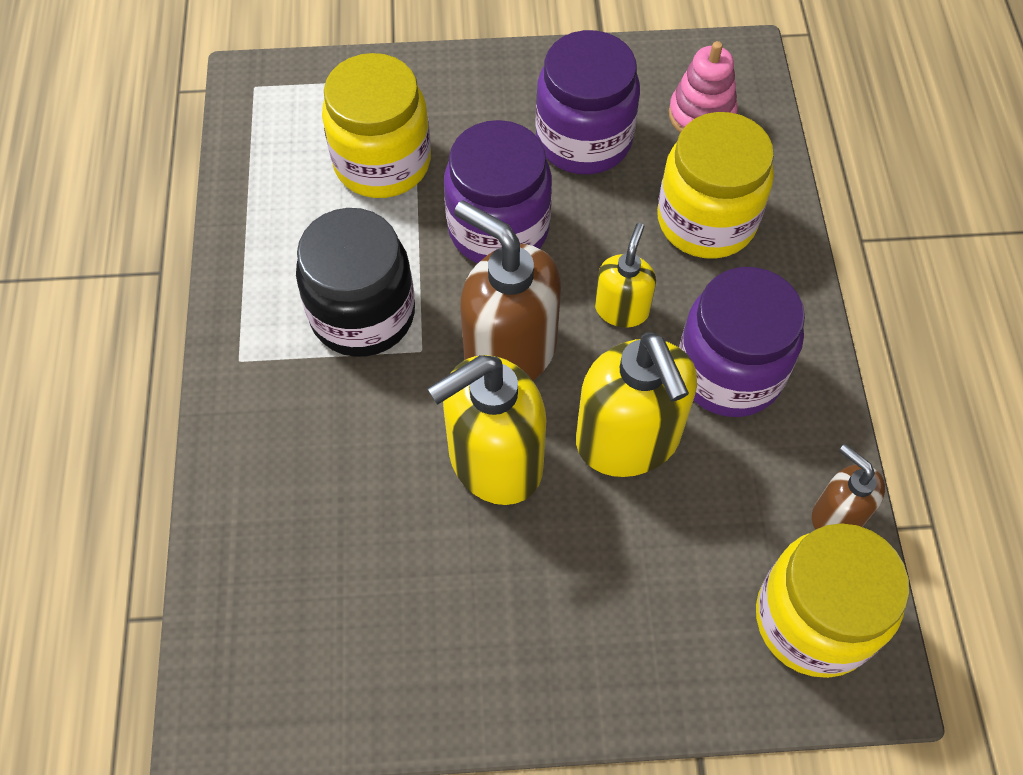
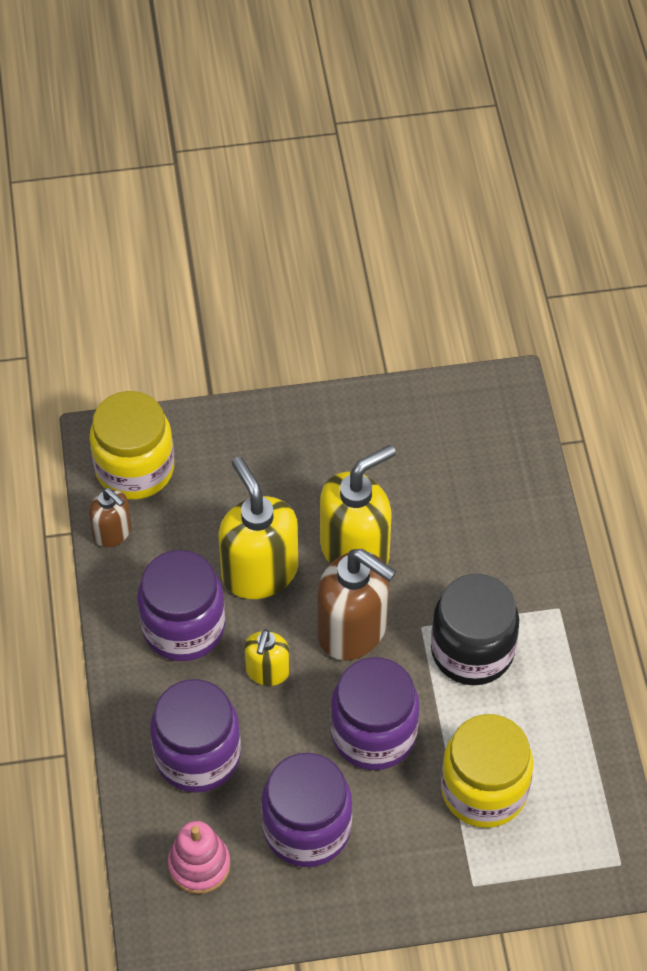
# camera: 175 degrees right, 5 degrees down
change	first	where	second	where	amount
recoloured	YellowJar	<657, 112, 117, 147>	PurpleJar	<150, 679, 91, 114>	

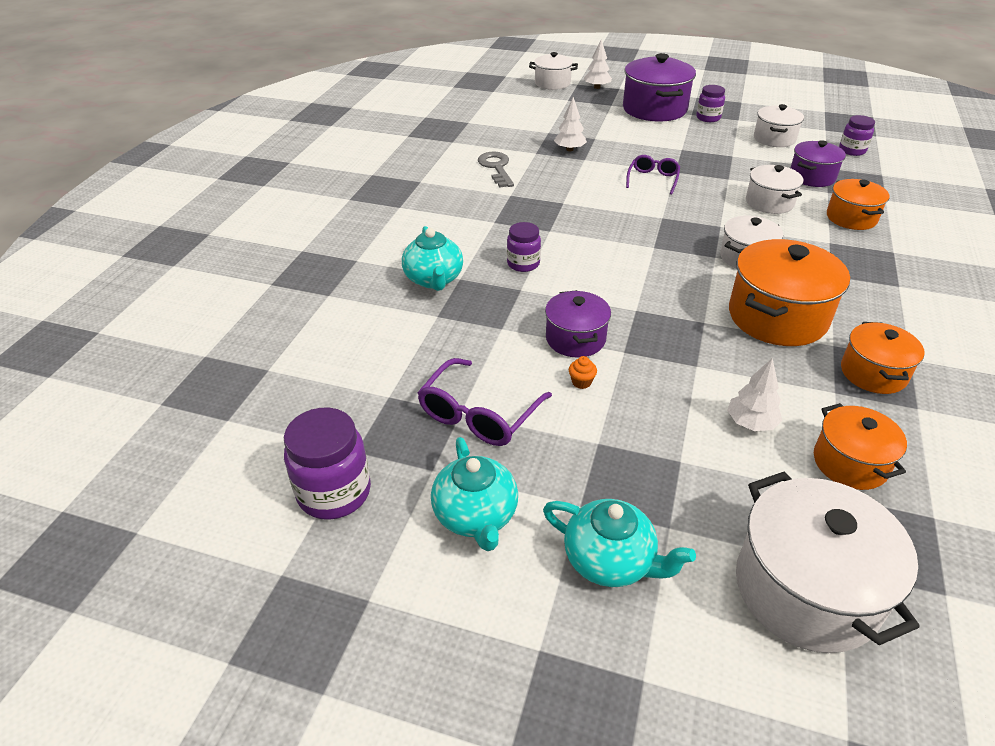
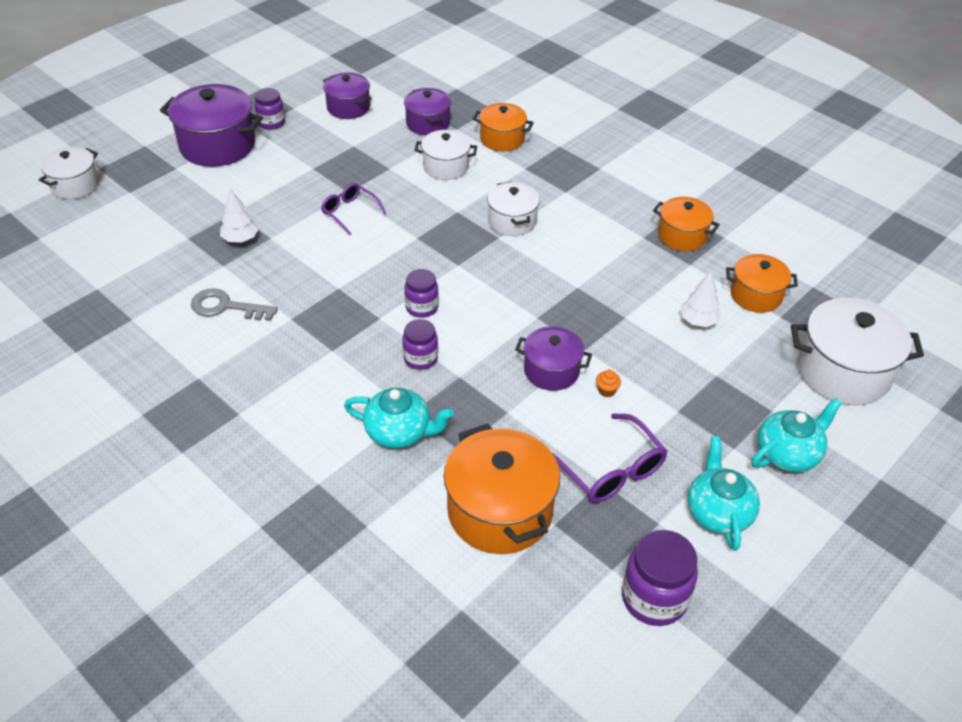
# camera: 65 degrees left, 5 degrees up
change	first	where	second	where	amount
turned	TurquoiseTeapot	<431, 437, 87, 114>		<687, 436, 73, 115>	105 degrees counterclockwise
removed	WhiteTree	<584, 40, 28, 49>			
moved	OrangePot	<729, 239, 121, 107>		<444, 424, 116, 130>	
recoloured	WhitePot	<754, 104, 50, 43>	PurplePot	<323, 73, 48, 46>	
moved	PurpleJar	<839, 115, 36, 41>		<404, 269, 35, 49>	

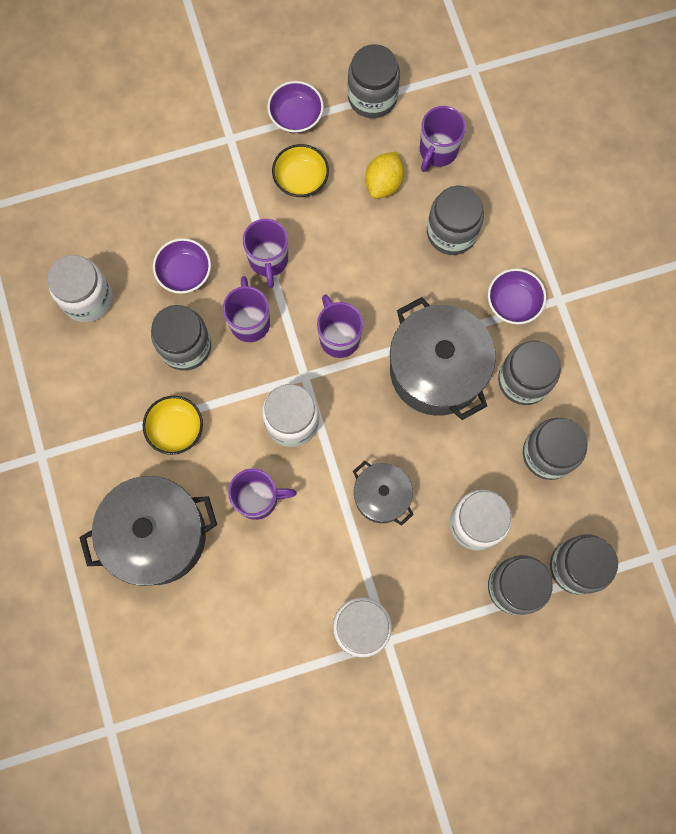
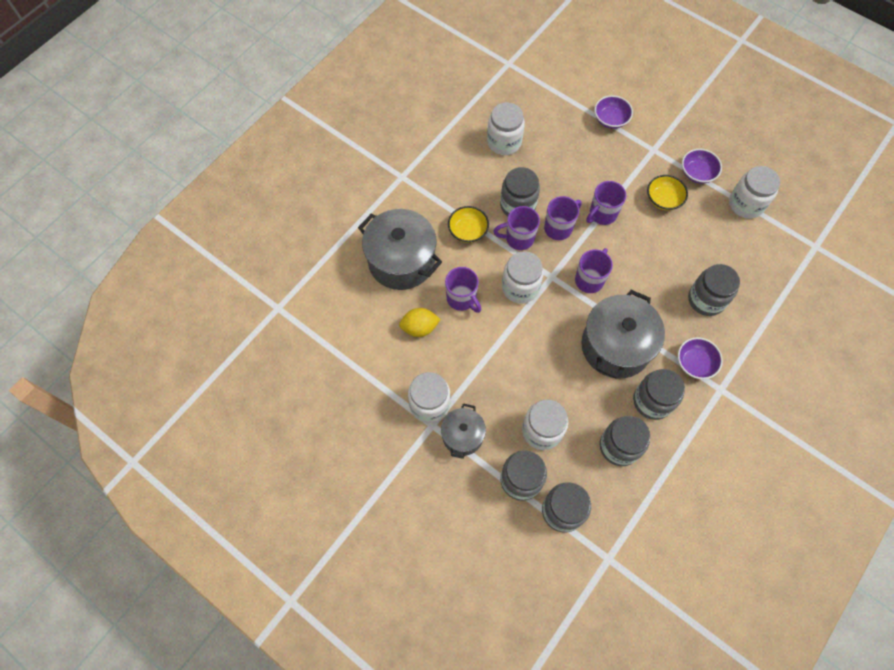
# camera: 55 degrees right, 10 degrees down
change	first	where	second	where	amount
moved	PurpleBowl	<153, 238, 58, 56>		<594, 95, 39, 34>	
recoloured	GreyJar	<347, 44, 53, 74>	WhiteJar	<729, 166, 51, 53>	
moved	GreyPot	<353, 461, 61, 64>		<441, 403, 45, 56>	
moved	YellowLemon	<365, 152, 39, 47>		<399, 308, 42, 29>	
moved	PurpleMug	<420, 106, 46, 66>		<493, 206, 47, 44>	

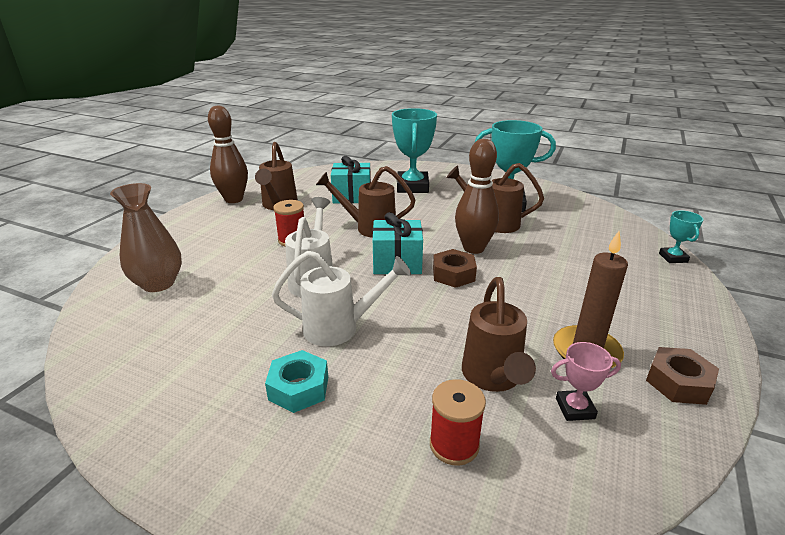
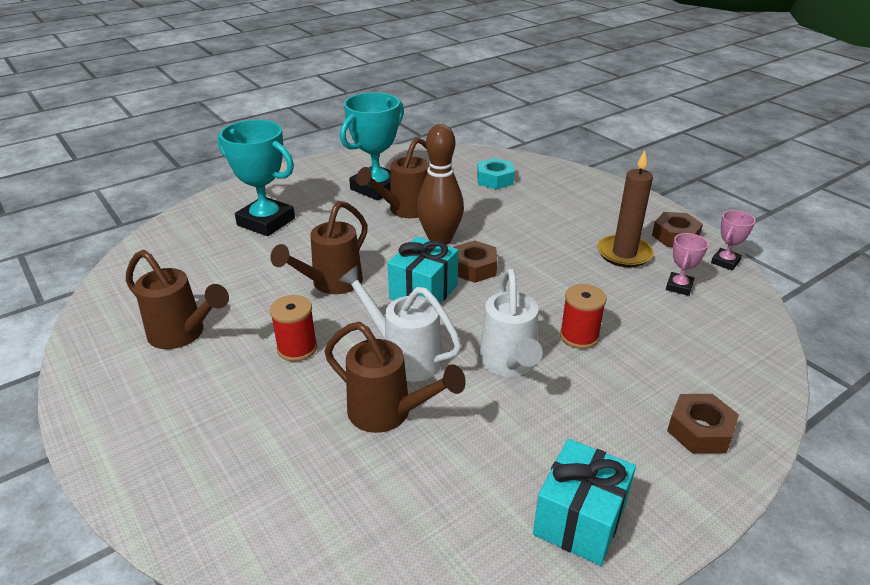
# camera: 60 degrees left, 5 degrees up
change	first	where	second	where	amount
removed	BrownVase	<110, 183, 72, 109>			
removed	BrownBowlingPin	<208, 105, 40, 98>			
moved	TurquoiseNut	<265, 350, 63, 63>		<477, 158, 38, 32>	
turned	WhiteWateringCan	<272, 251, 139, 95>		<479, 269, 64, 108>	150 degrees clockwise
moved	TurquoiseGift	<331, 156, 40, 48>		<533, 439, 103, 127>	
moved	RedSpool	<430, 379, 56, 87>		<560, 284, 47, 65>	
moved	BrownWateringCan	<462, 277, 74, 115>		<324, 322, 142, 111>	
removed	TurquoiseTrophy	<659, 210, 45, 53>			
added			BrownNut	<667, 394, 72, 60>	
added			PinkTrophy	<711, 210, 44, 61>	

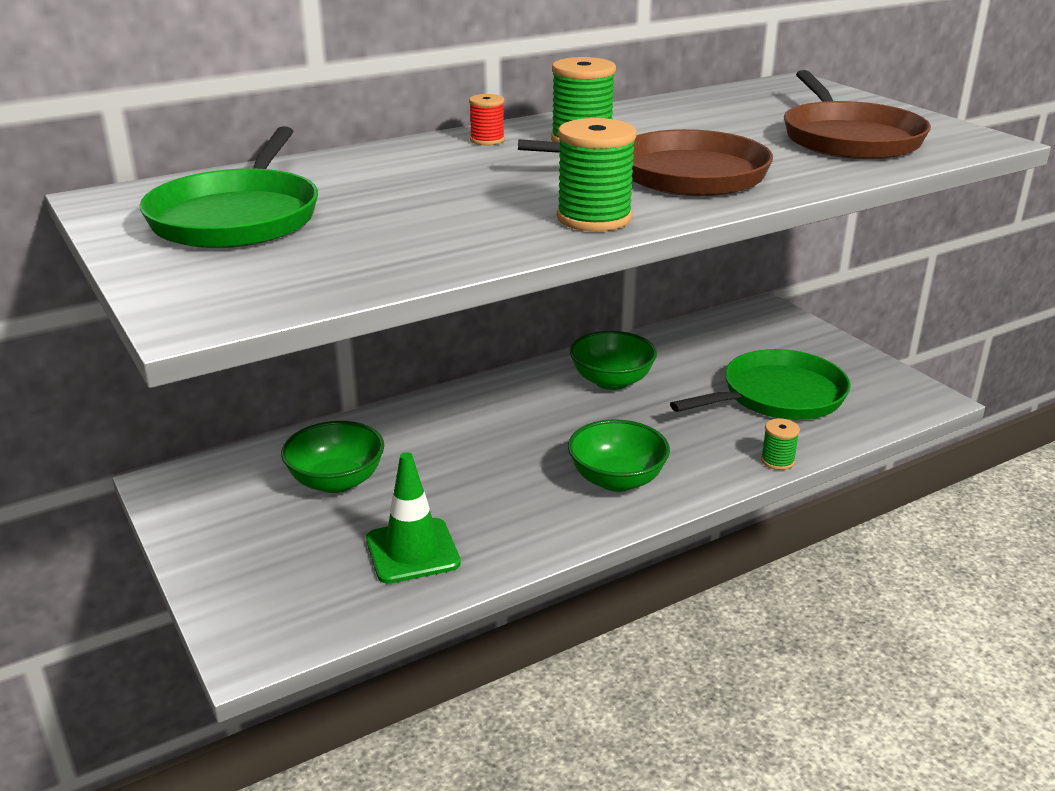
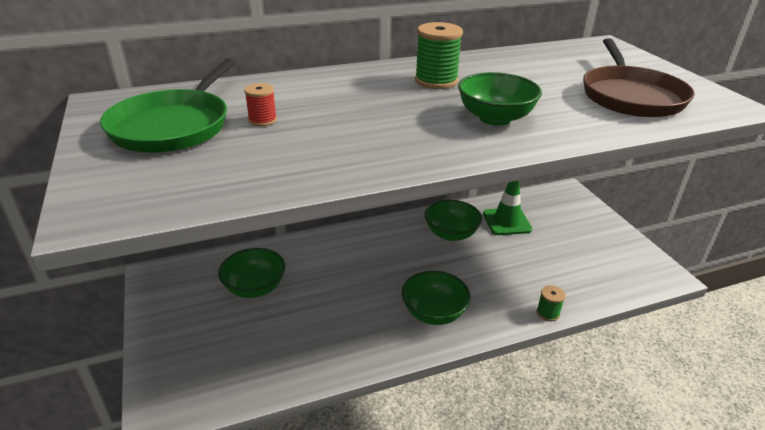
# camera: 10 degrees right, 5 degrees up
change	first	where	second	where	amount
moved	GreenTrafficCone	<366, 452, 95, 132>		<483, 181, 49, 54>	
moved	RedSpool	<469, 94, 36, 51>		<244, 83, 33, 43>	
replaced	BrownPan	<518, 129, 255, 67>	GreenBowl	<458, 72, 84, 54>	
removed	GreenSpool	<557, 118, 80, 113>			
removed	GreenPan	<670, 349, 180, 71>			

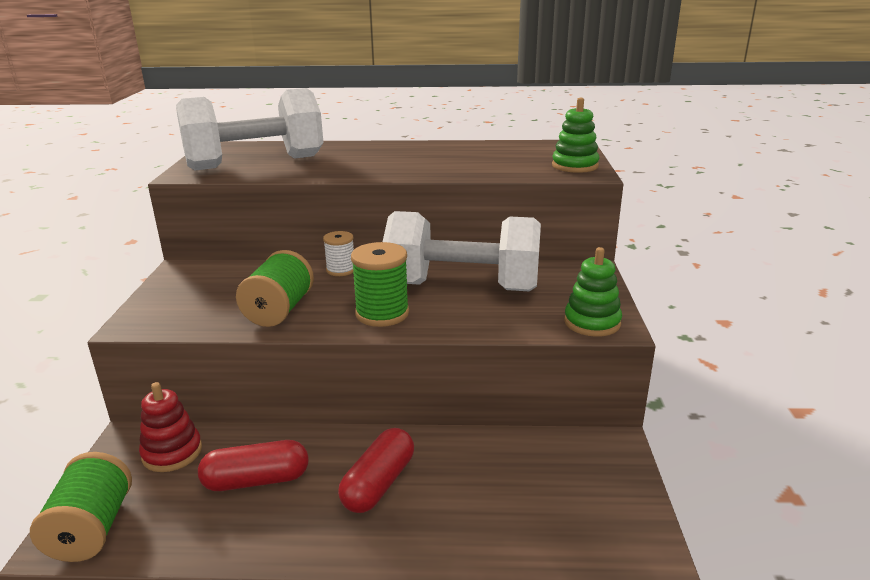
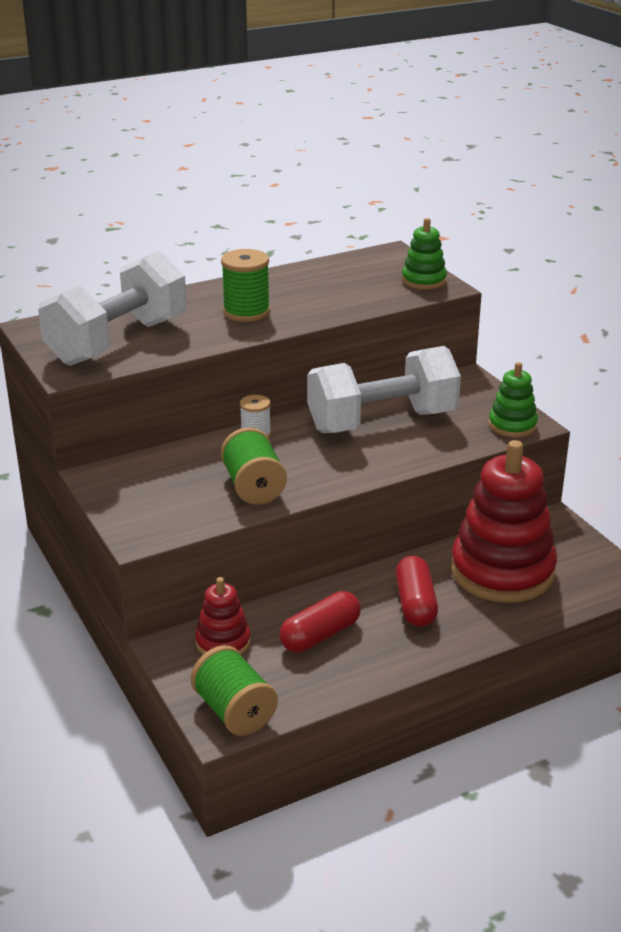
# camera: 30 degrees left, 5 degrees up
change	first	where	second	where	amount
moved	GreenSpool	<351, 242, 58, 85>		<221, 249, 49, 73>	
added			RedStackingToy	<451, 440, 106, 163>	

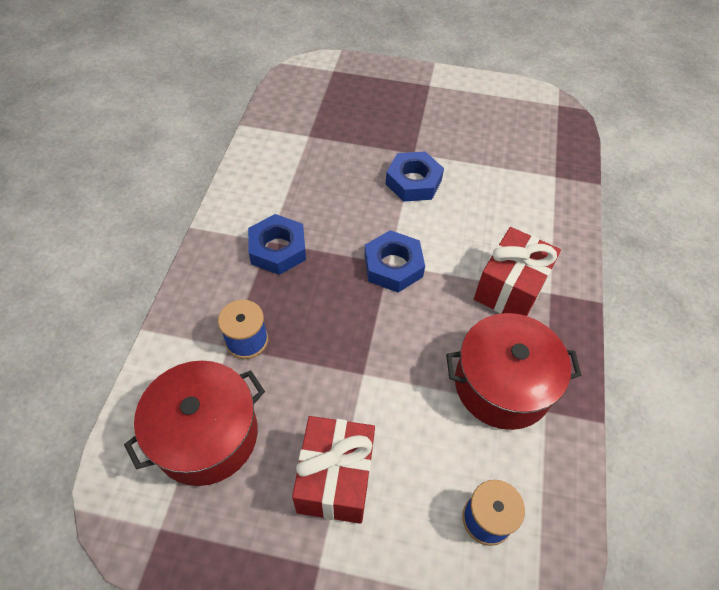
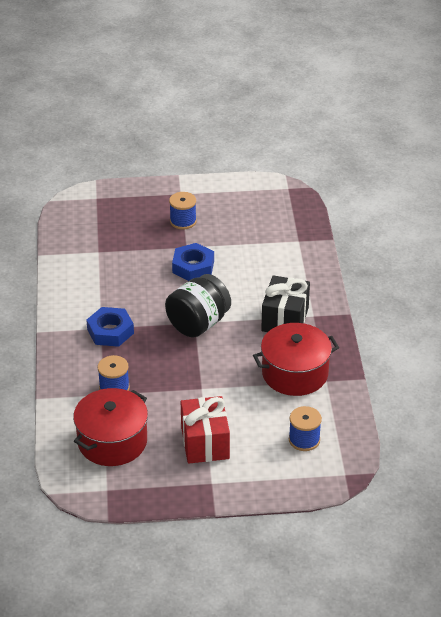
# camera: 15 degrees left, 15 degrees down
change	first	where	second	where	amount
replaced	BlueNut	<364, 230, 61, 63>	BlackJar	<165, 274, 66, 64>	
recoloured	RedGift	<474, 227, 87, 89>	BlackGift	<261, 275, 49, 57>	
added			BlueSpool	<169, 192, 28, 38>	

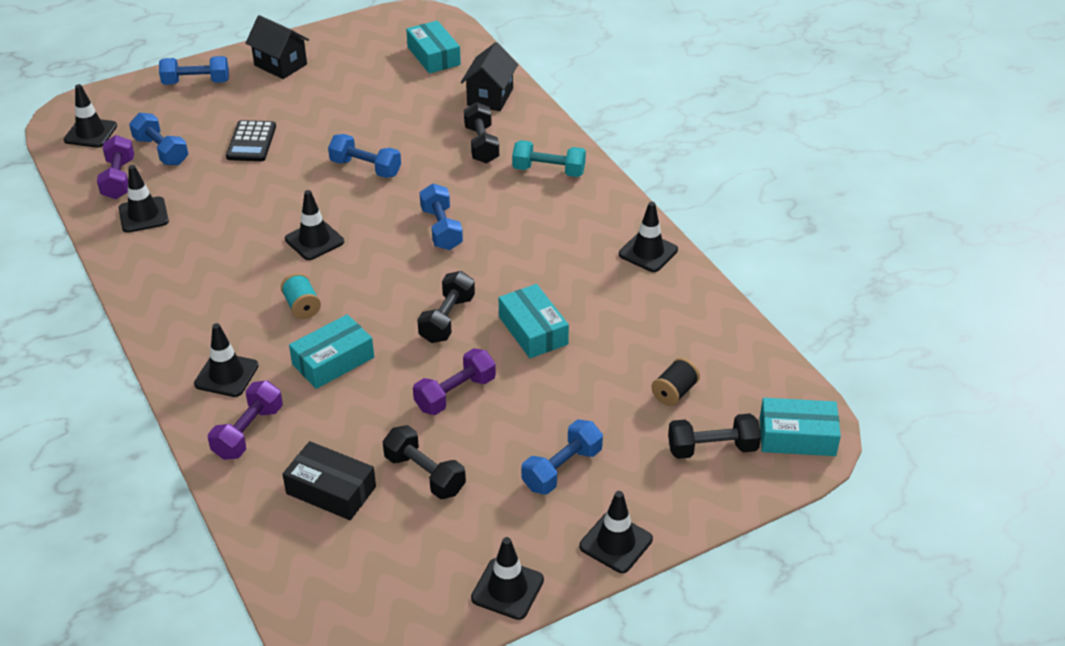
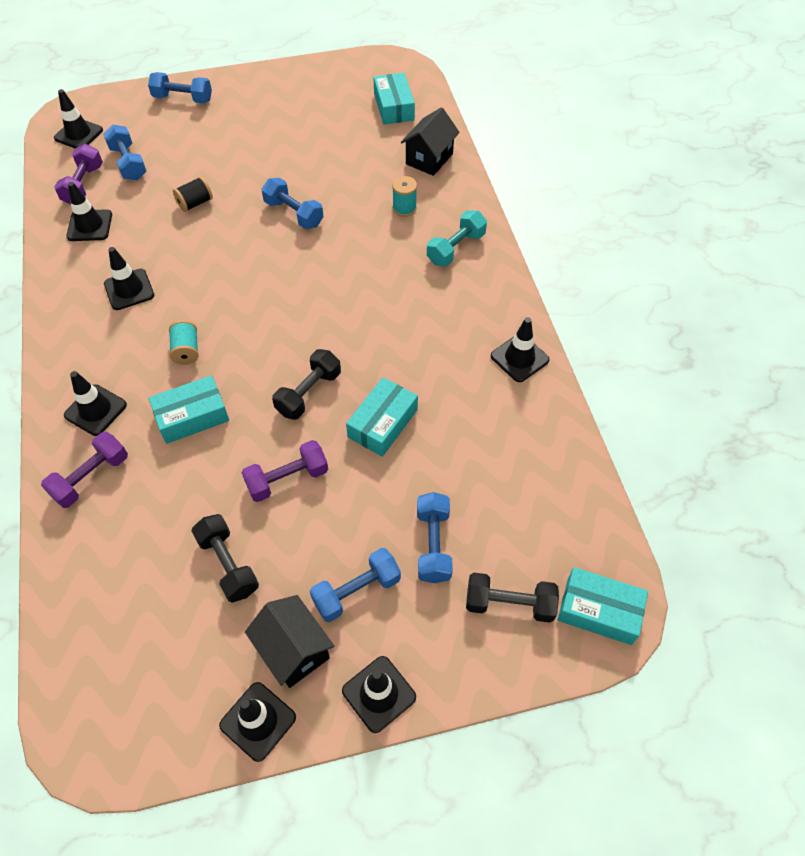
# camera: 15 degrees right, 15 degrees up
change	first	where	second	where	amount
removed	BlackCalculator	<226, 120, 50, 41>			
moved	BlackHouse	<246, 15, 63, 64>		<245, 595, 89, 93>	
removed	BlackBox	<283, 441, 93, 79>			
moved	BlackTrafficCone	<285, 190, 59, 70>		<104, 247, 50, 63>	
moved	BlueDumbbell	<419, 183, 44, 67>		<417, 492, 36, 91>	
replaced	BlackDumbbell	<464, 102, 35, 61>	TurquoiseSpool	<392, 176, 25, 41>	
turned	TurquoiseBox	<499, 284, 70, 74>		<346, 377, 72, 80>	45 degrees clockwise
turned	TurquoiseDumbbell	<512, 140, 74, 37>		<427, 210, 60, 56>	75 degrees counterclockwise
moved	BlackSpool	<651, 358, 49, 48>		<173, 176, 40, 36>	

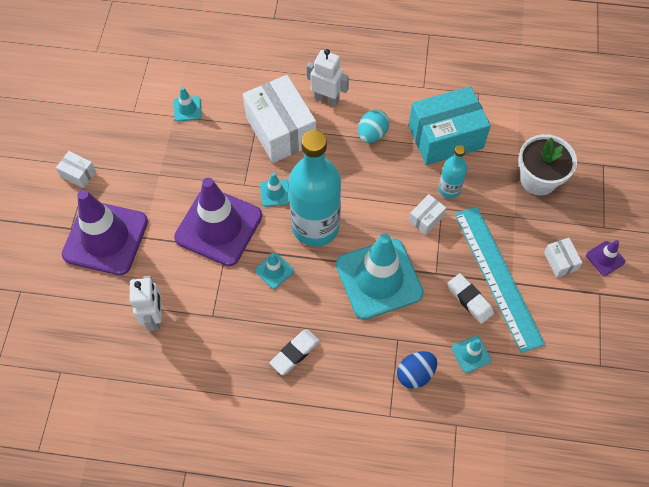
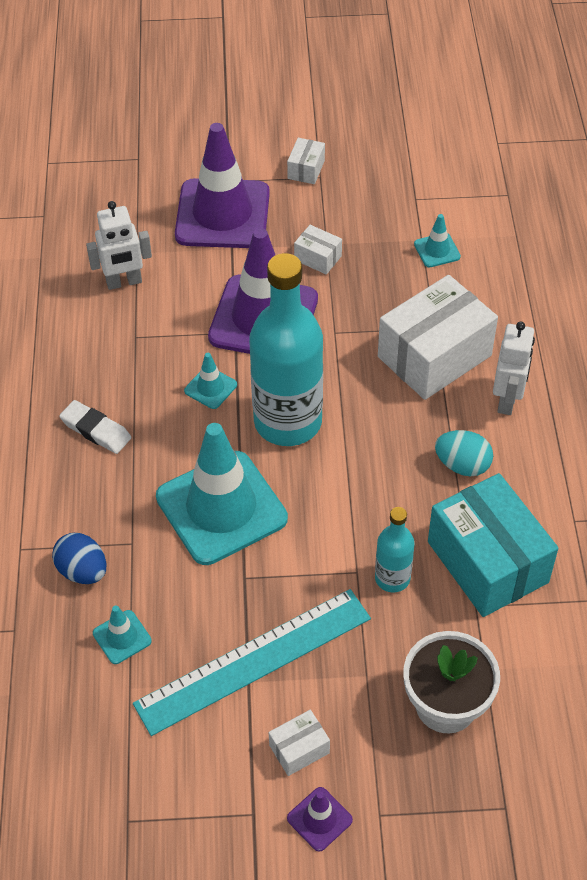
# camera: 80 degrees right, 10 degrees down
change	first	where	second	where	amount
removed	TurquoiseTrafficCone	<260, 173, 30, 34>			
moved	WhiteBox	<409, 194, 37, 41>		<294, 225, 48, 50>	
removed	WhiteEraser	<447, 273, 47, 51>			

